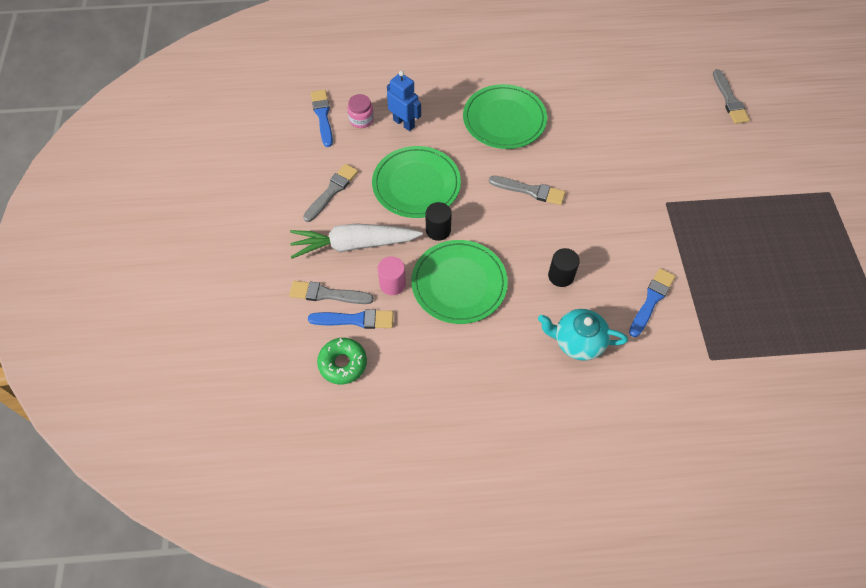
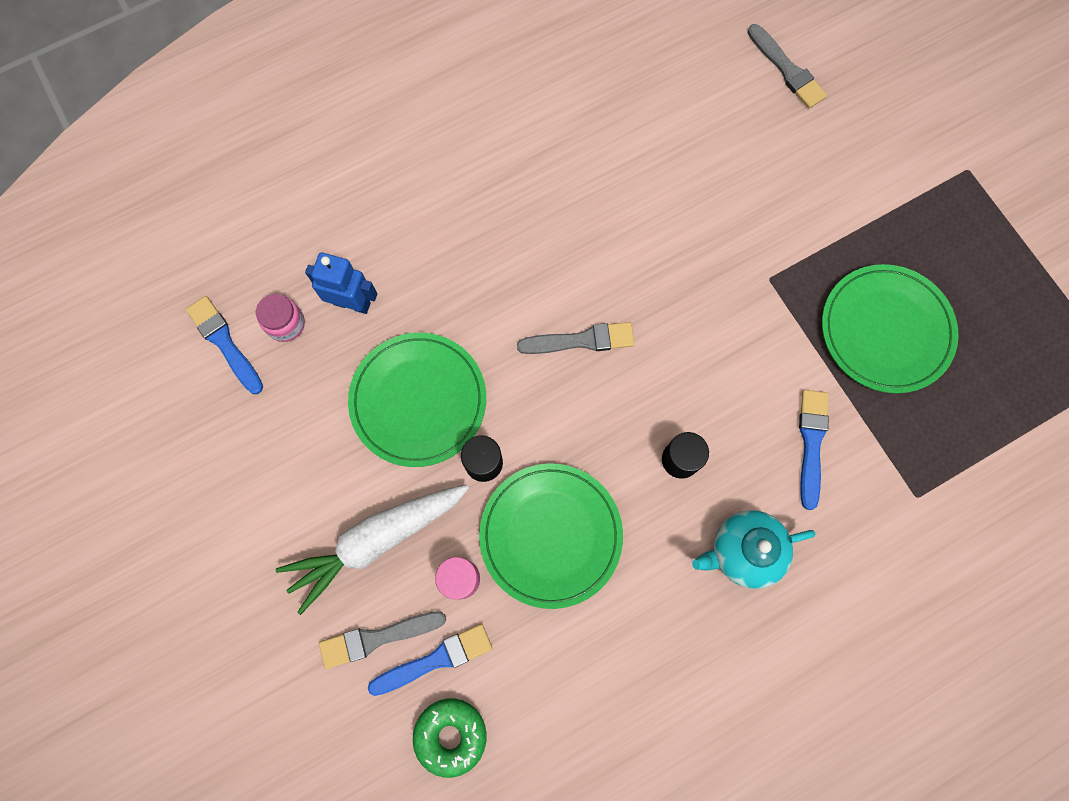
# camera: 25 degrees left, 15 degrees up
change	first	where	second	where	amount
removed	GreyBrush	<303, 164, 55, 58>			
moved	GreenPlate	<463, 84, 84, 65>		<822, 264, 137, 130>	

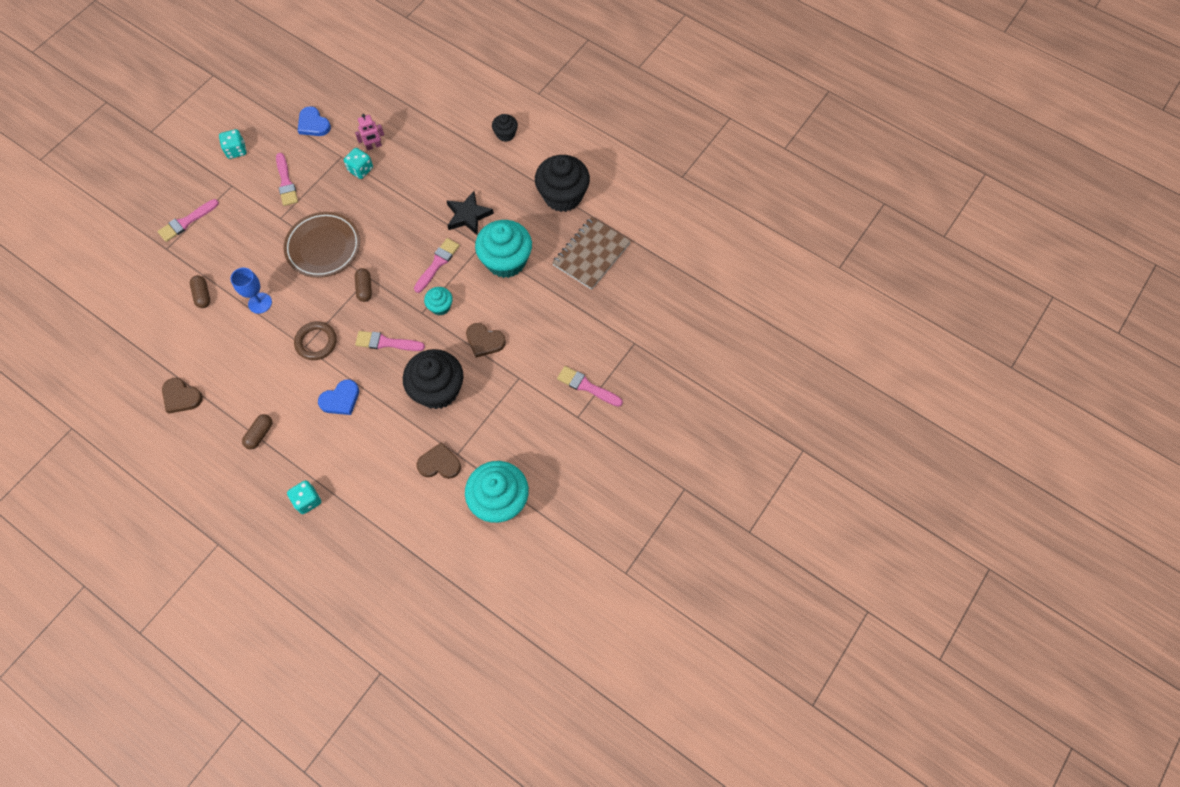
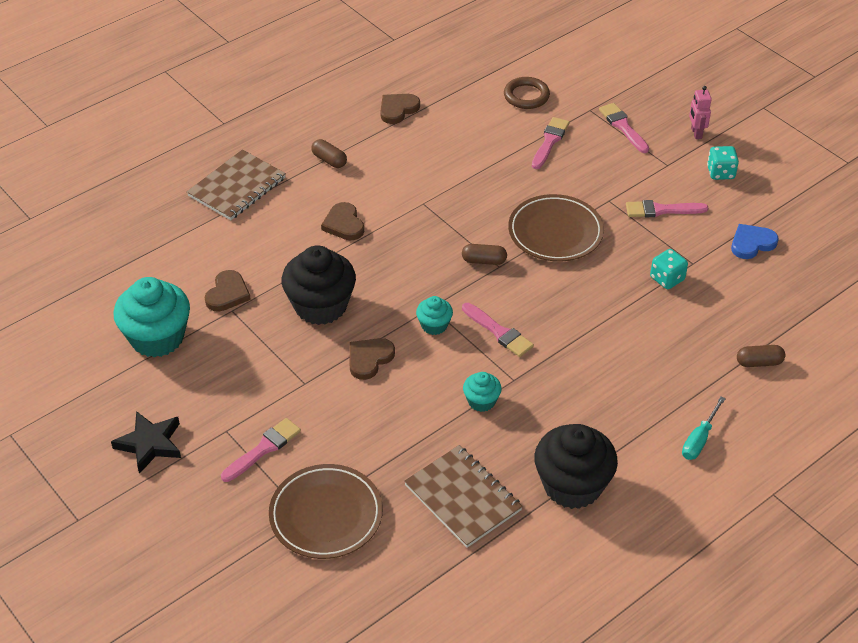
# camera: 105 degrees right, 20 degrees down
change	first	where	second	where	amount
moved	BrownCapsule	<190, 275, 20, 33>		<737, 345, 48, 22>	
removed	BlueGoblet	<231, 268, 41, 46>			
replaced	TurquoiseDice	<287, 480, 34, 34>	BrownNotebook	<187, 149, 99, 71>	
moved	BrownRing	<294, 321, 43, 39>		<504, 77, 46, 32>	
recoloured	BlueHeart	<318, 379, 41, 36>	BrownHeart	<321, 202, 43, 38>	
moved	PinkRobot	<355, 114, 29, 36>		<689, 86, 23, 53>	
moved	PinkBrush	<355, 331, 70, 20>		<532, 117, 37, 52>	
moved	BlackStar	<446, 191, 48, 45>		<111, 411, 70, 63>	
resized	TurquoiseCupcake	<475, 220, 57, 58>		<463, 372, 39, 40>	x0.49
replaced	BlackCupcake	<492, 114, 26, 28>	TurquoiseScrewdriver	<682, 396, 44, 64>	
added			BrownPlate	<269, 464, 114, 95>	

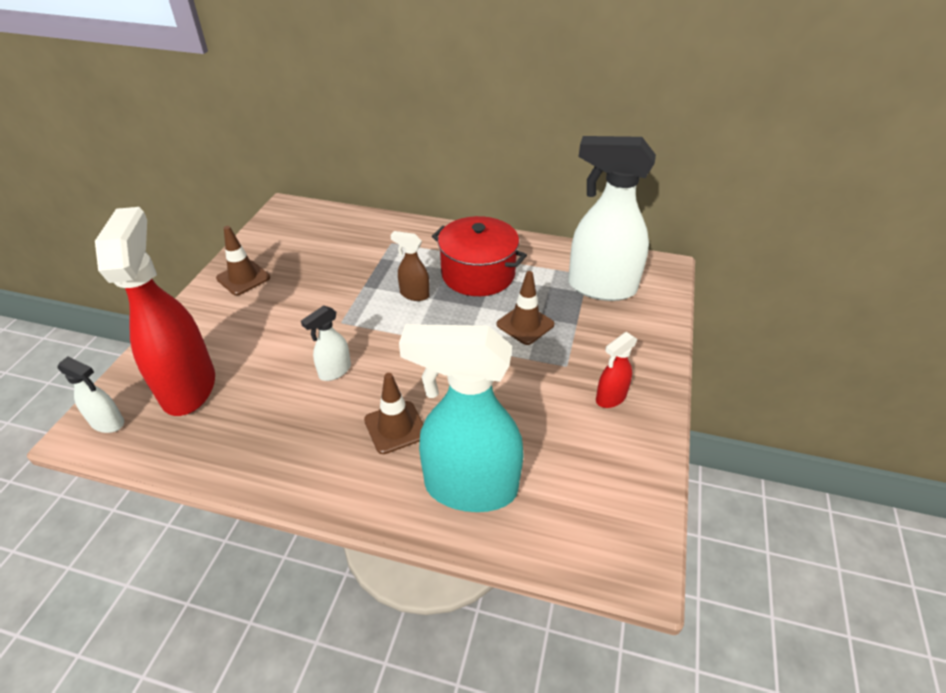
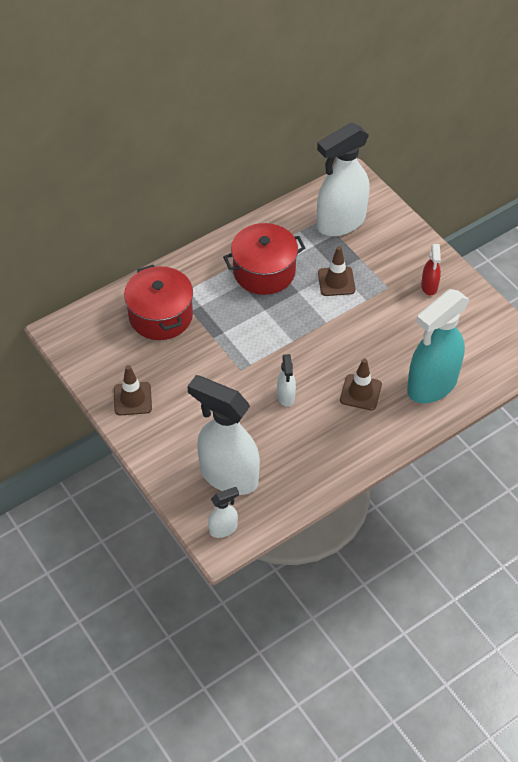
# camera: 50 degrees left, 10 degrees up
change	first	where	second	where	amount
recoloured	RedSprayBottle	<95, 207, 120, 209>	WhiteSprayBottle	<187, 375, 73, 120>	
removed	BrownSprayBottle	<391, 231, 39, 70>			
added			RedPot	<124, 265, 69, 75>	

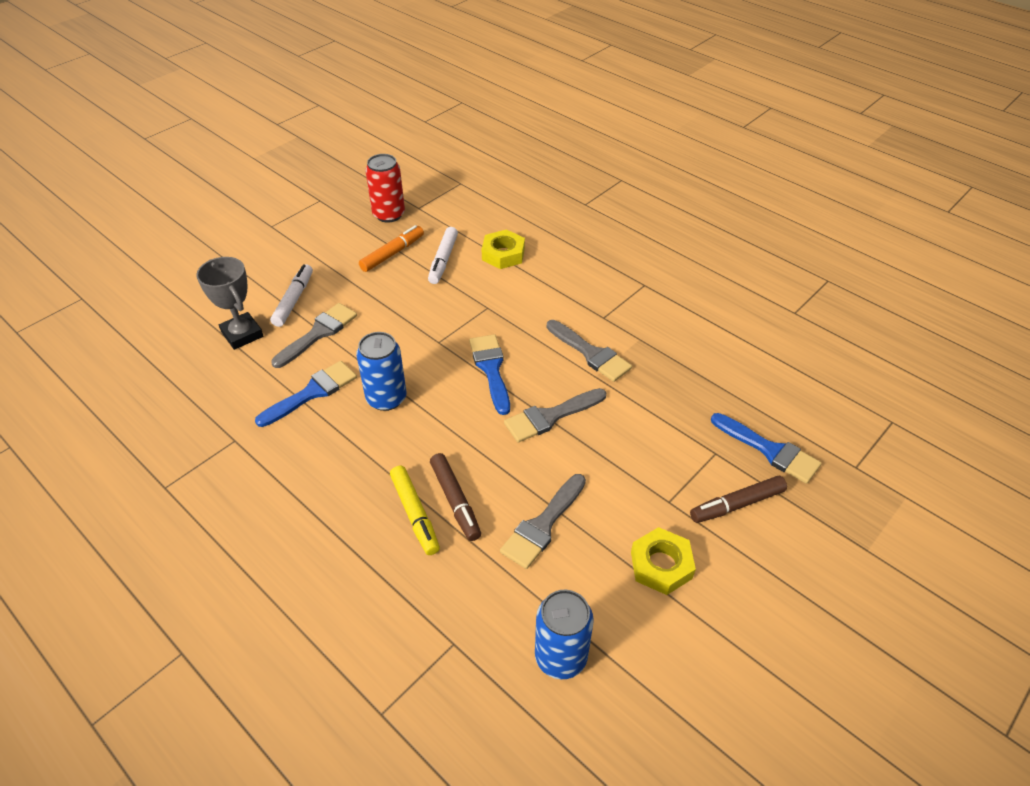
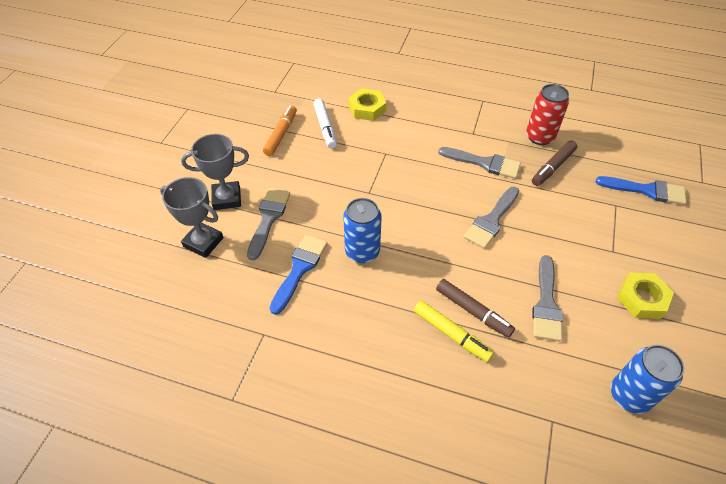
# camera: 25 degrees left, 5 degrees up
change	first	where	second	where	amount
replaced	WhiteMarker	<270, 264, 43, 63>	GreyTrophy	<181, 134, 68, 76>	
moved	RedCan	<366, 154, 39, 69>		<526, 84, 43, 61>	
removed	BlueBrush	<469, 334, 41, 81>			
moved	BrownMarker	<690, 476, 97, 47>		<532, 140, 45, 46>	

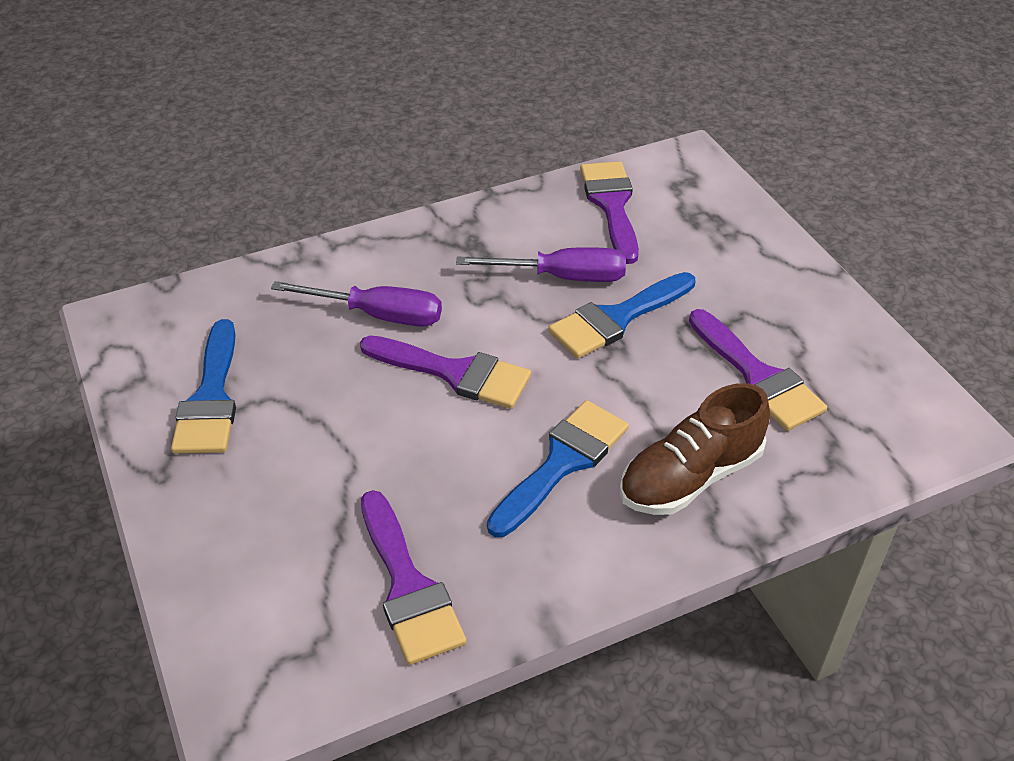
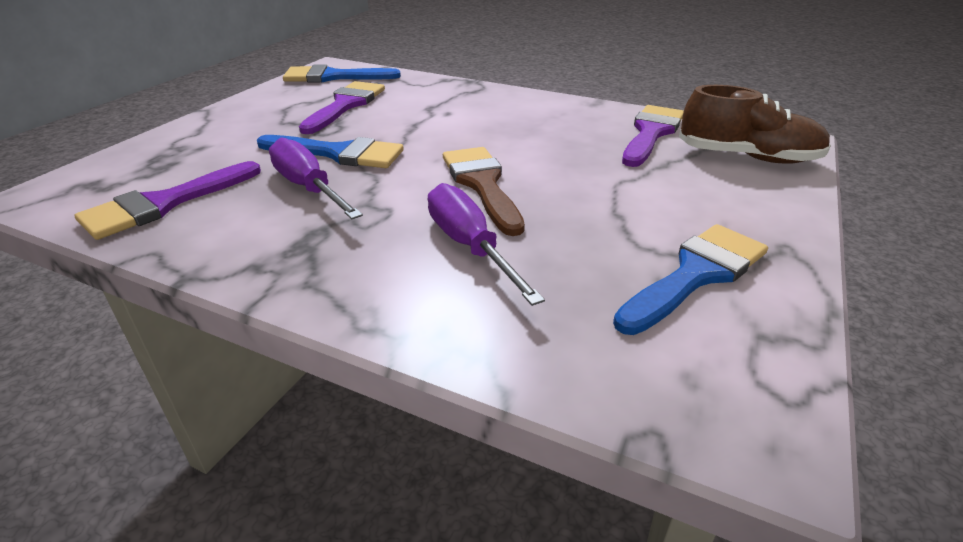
# camera: 130 degrees left, 10 degrees down
change	first	where	second	where	amount
recoloured	PurpleBrush	<360, 336, 171, 73>	BrownBrush	<443, 147, 82, 89>	
moved	BlueBrush	<487, 400, 142, 137>		<283, 64, 118, 19>	
moved	BrownShoe	<619, 383, 151, 132>		<679, 85, 152, 79>	

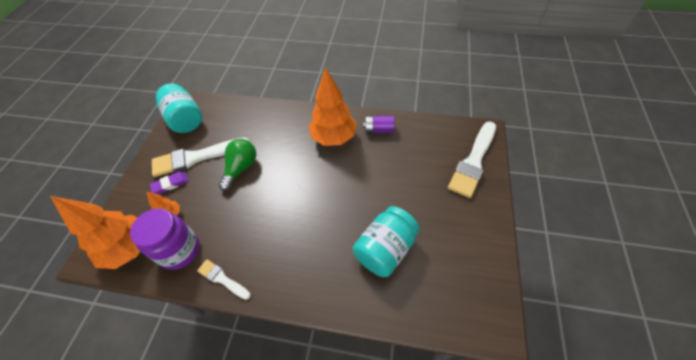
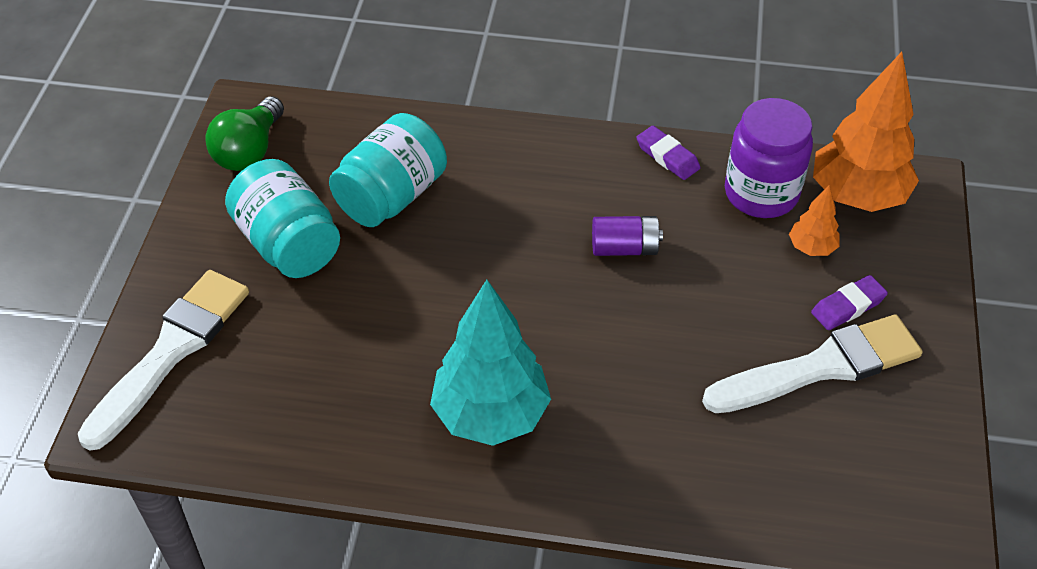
# camera: 175 degrees right, 5 degrees down
change	first	where	second	where	amount
moved	TurquoiseJar	<156, 83, 46, 50>		<225, 159, 115, 119>	
replaced	WhiteBrush	<197, 259, 54, 41>	PurpleEraser	<636, 126, 65, 54>	
moved	GreenLightBulb	<218, 139, 38, 52>		<205, 96, 79, 75>	
recoloured	OrangeTree	<309, 67, 48, 79>	TurquoiseTree	<430, 280, 121, 166>	
moved	PurpleBattery	<363, 116, 32, 18>		<592, 216, 71, 40>	

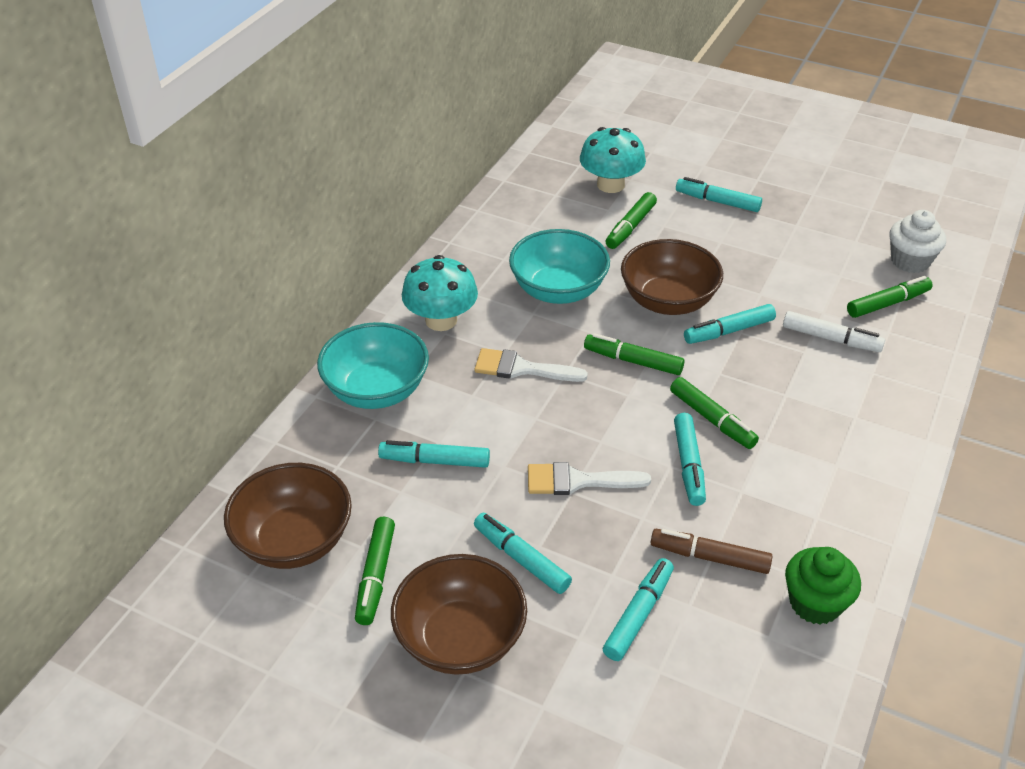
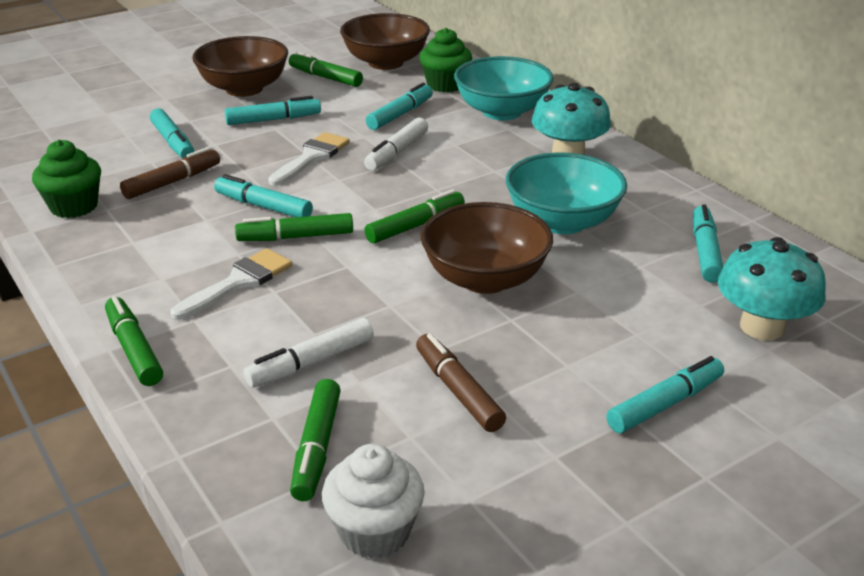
# camera: 120 degrees right, 10 degrees down
change	first	where	second	where	amount
moved	WhiteBrush	<474, 348, 114, 34>		<170, 248, 122, 72>	
moved	GreenMarker	<606, 192, 51, 57>		<105, 296, 58, 90>	
moved	TurquoiseMarker	<684, 304, 92, 40>		<693, 204, 30, 79>	
added			WhiteMarker	<364, 118, 64, 53>	
added			BrownMarker	<416, 333, 90, 99>	
added			GreenCupcake	<420, 28, 52, 64>	

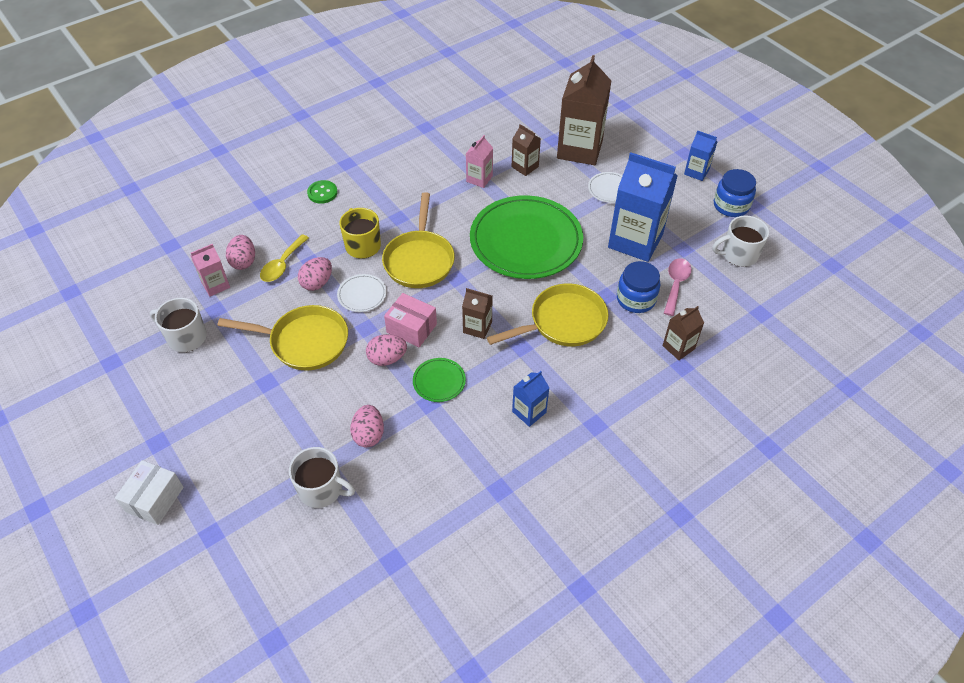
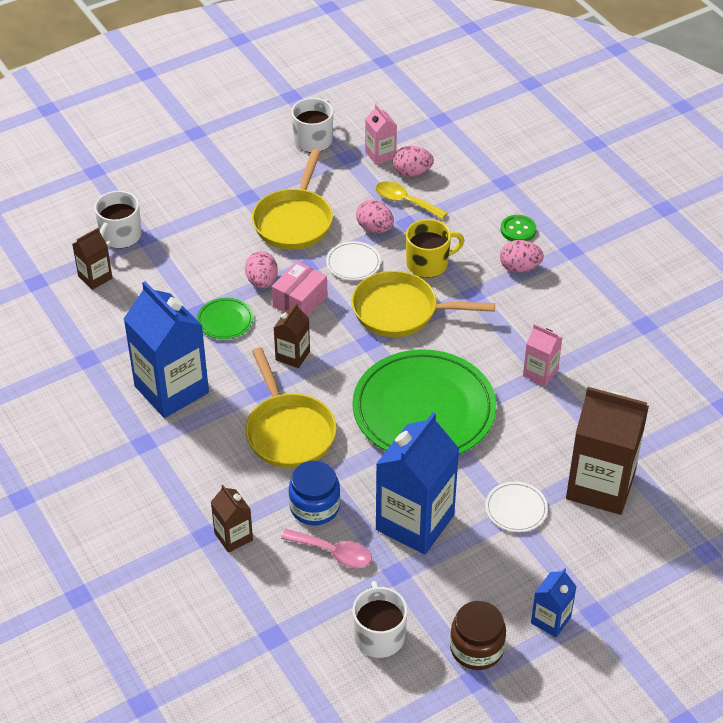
# camera: 95 degrees right, 5 degrees down
change	first	where	second	where	amount
removed	WhiteBox	<115, 460, 69, 65>			
moved	PinkEgg	<350, 405, 34, 42>		<500, 240, 44, 32>	
moved	BrownCarton	<512, 124, 29, 52>		<72, 228, 40, 62>	
resized	BlueCarton	<512, 371, 38, 56>		<124, 281, 85, 137>	x2.04
recoloured	BlueJar	<714, 169, 42, 48>	BrownJar	<450, 601, 56, 69>	

